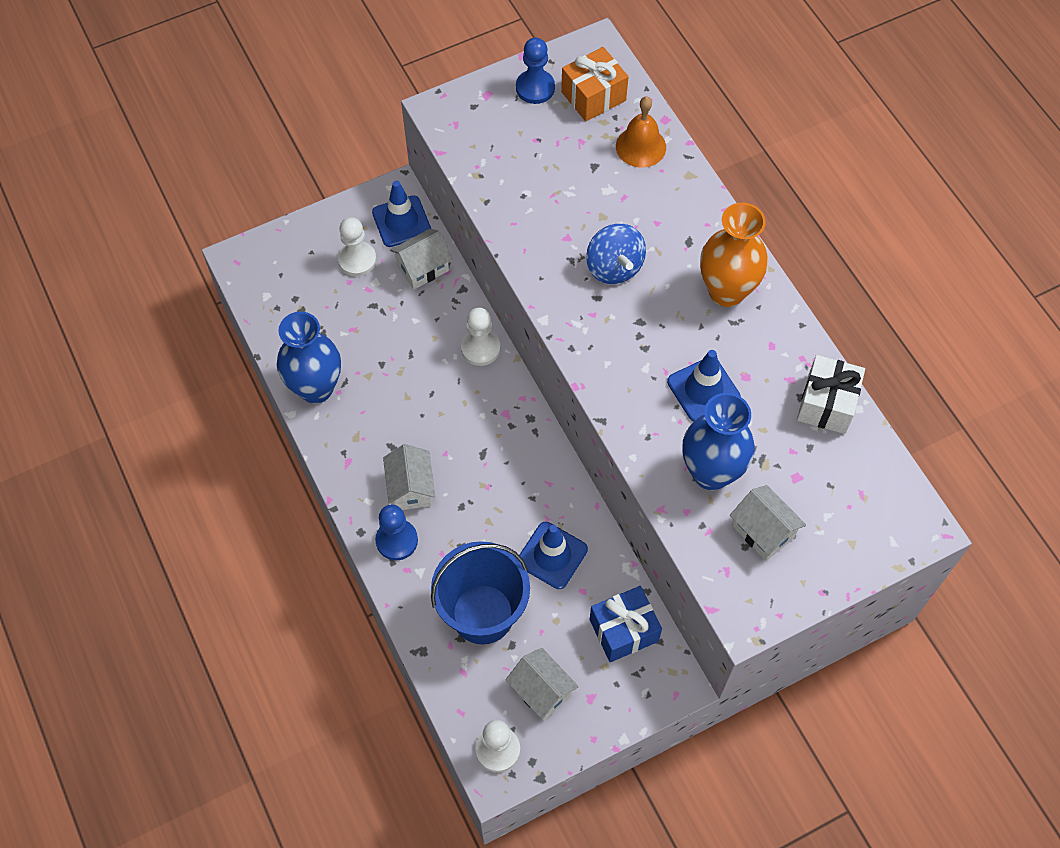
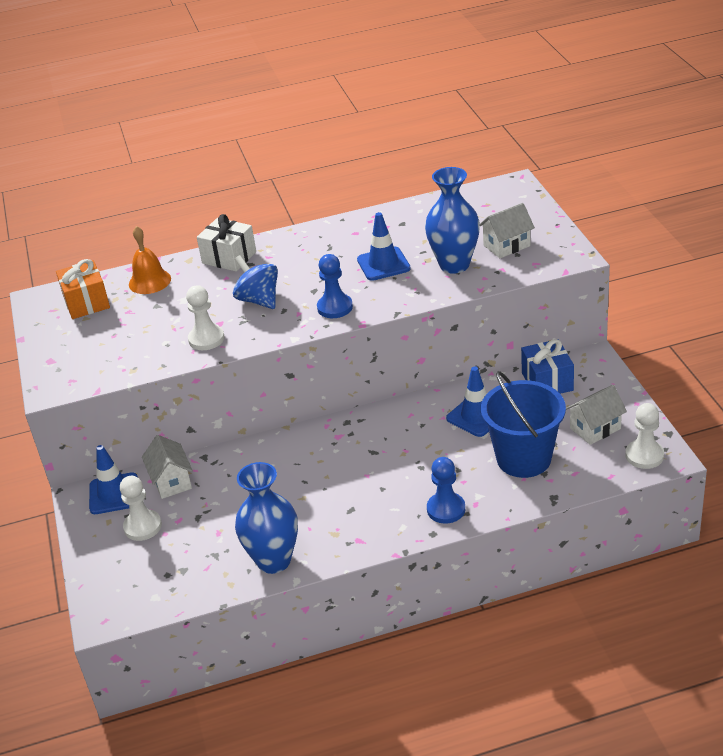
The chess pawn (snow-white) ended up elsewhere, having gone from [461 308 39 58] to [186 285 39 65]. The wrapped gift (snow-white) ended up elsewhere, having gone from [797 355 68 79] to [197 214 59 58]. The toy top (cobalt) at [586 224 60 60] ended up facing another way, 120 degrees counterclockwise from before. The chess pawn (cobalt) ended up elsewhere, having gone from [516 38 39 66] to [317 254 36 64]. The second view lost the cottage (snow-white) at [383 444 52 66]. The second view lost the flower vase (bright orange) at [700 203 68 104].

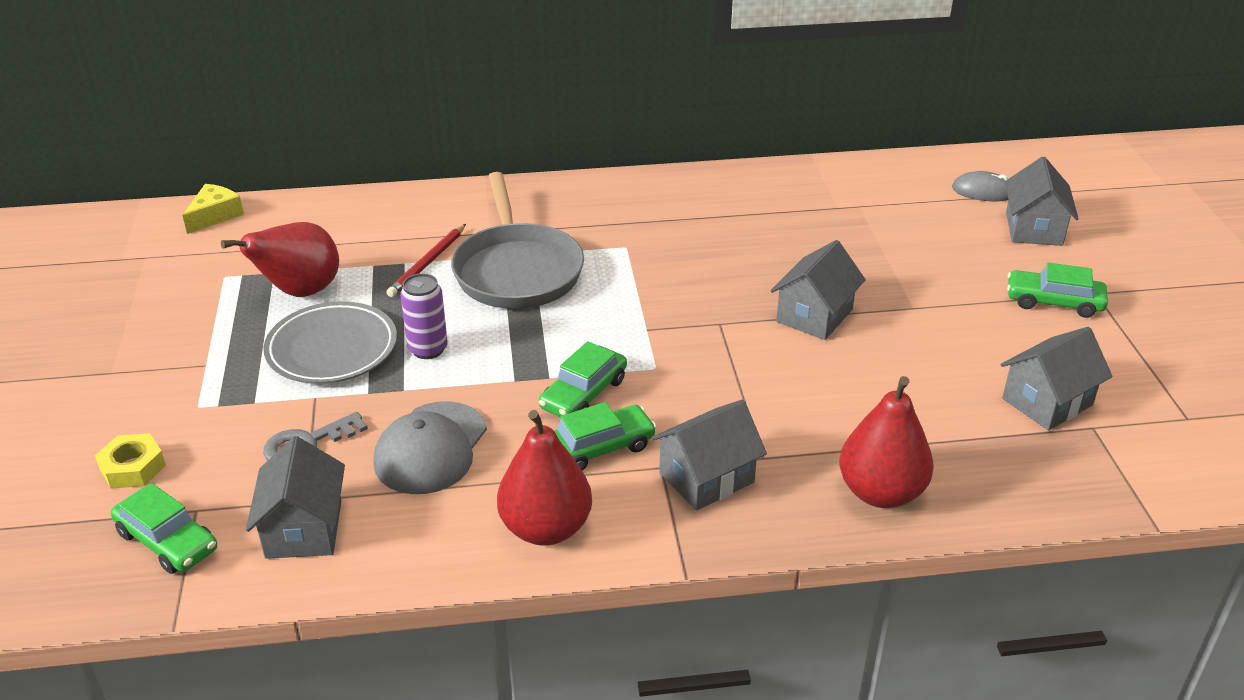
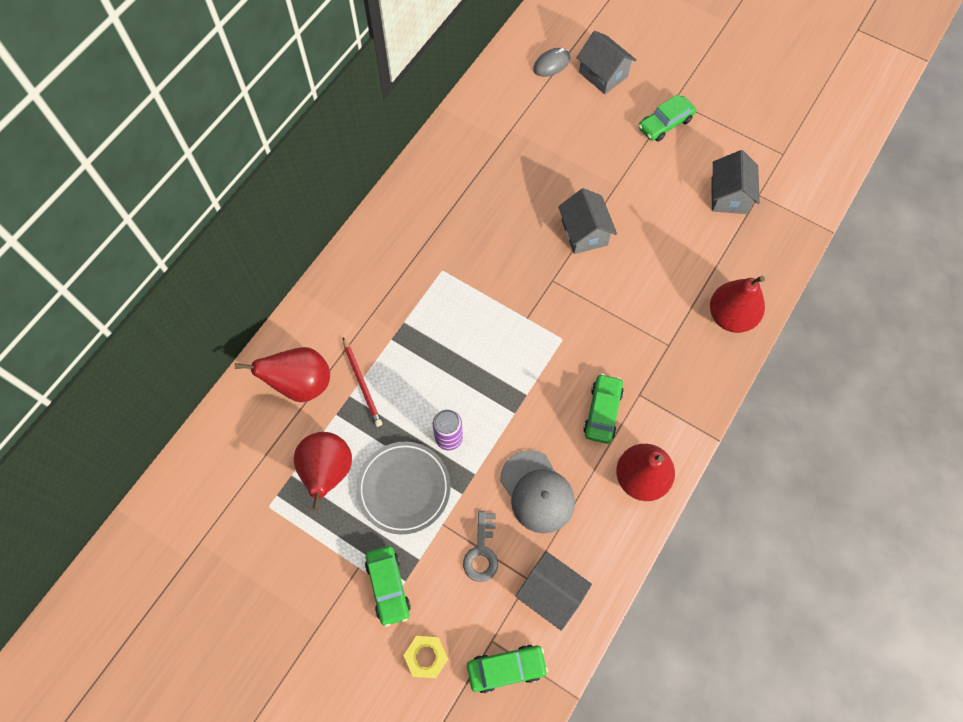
The second view gained the pear fruit (scarlet) at [235 347 95 55]. The automobile (emerald) ended up elsewhere, having gone from [539 341 88 76] to [365 546 46 81]. The second view lost the piece of cheese (golden) at [182 184 62 50]. The second view lost the pan (gray) at [451 172 133 137]. The second view lost the cottage (gray) at [651 399 116 112].

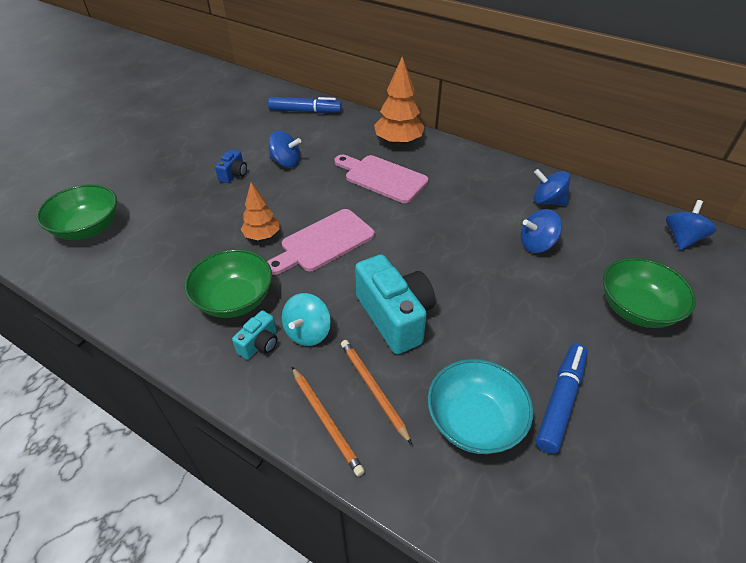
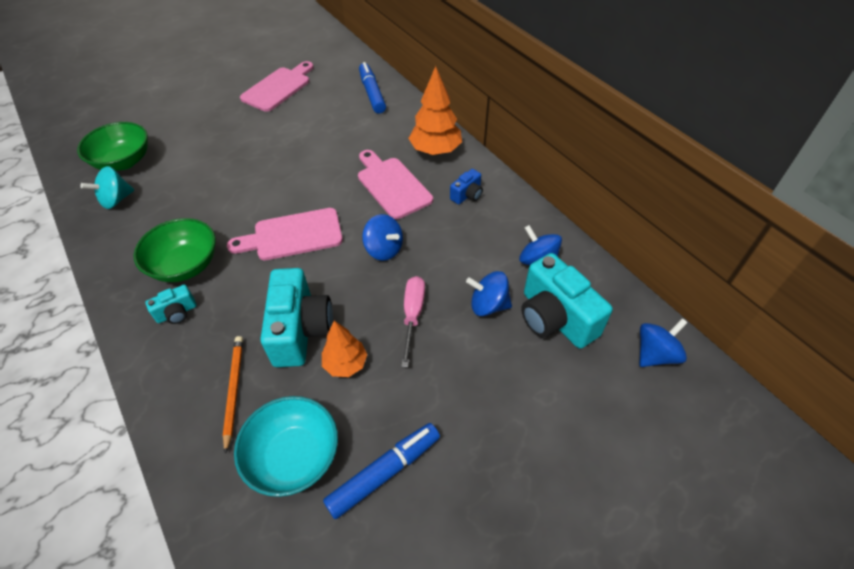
The toy top (aqua) ended up elsewhere, having gone from [282 293 49 53] to [80 166 54 43]. The second view gained the bread board (rosy) at [240 61 74 51]. The tree (bright orange) ended up elsewhere, having gone from [241 183 38 57] to [322 321 45 56]. The marker (cobalt) at [268 97 74 16] ended up facing another way, 135 degrees counterclockwise from before. The toy top (cobalt) ended up elsewhere, having gone from [269 131 32 37] to [362 214 41 47]. The second view gained the hand screwdriver (rosy) at [401 276 24 92]. The photo camera (cobalt) ended up elsewhere, having gone from [215 149 32 34] to [450 169 33 35]. The second view gained the photo camera (aqua) at [521 253 92 96]. The second view lost the lead pencil (bright orange) at [292 367 73 109]. The second view lost the serving bowl (emerald) at [603 257 93 71].

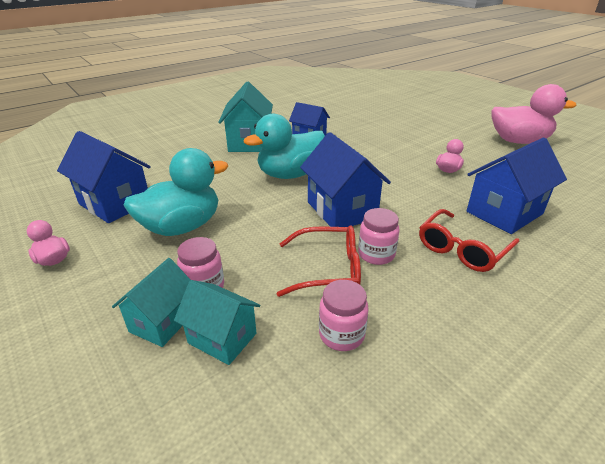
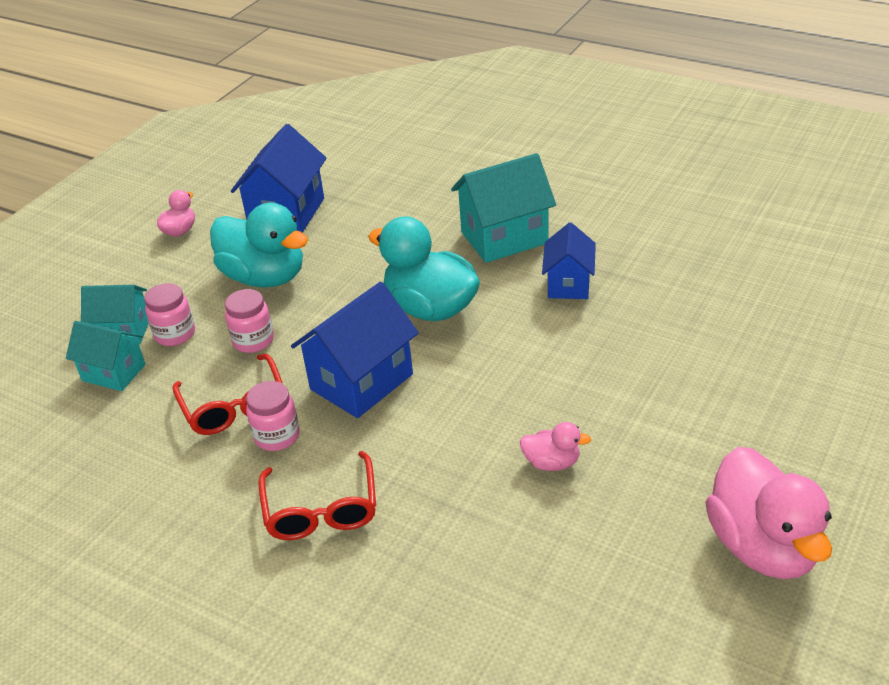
The cottage (aqua) at [174 280 86 85] ended up facing another way, 75 degrees counterclockwise from before. The preserve jar (rosy) ended up elsewhere, having gone from [319 280 50 71] to [225 289 49 64]. The eyeglasses (scarlet) at [419 209 101 63] ended up facing another way, 120 degrees counterclockwise from before. The second view lost the cottage (cobalt) at [467 137 100 97].

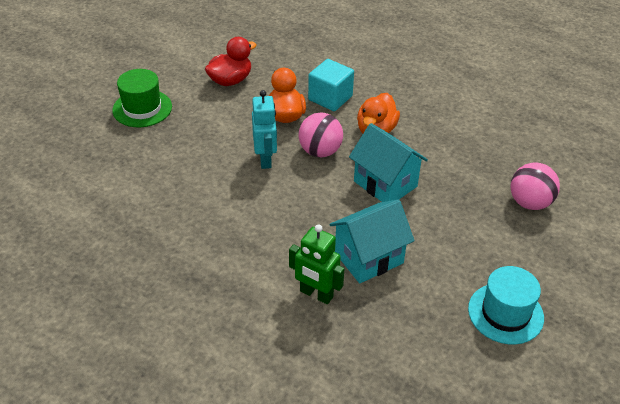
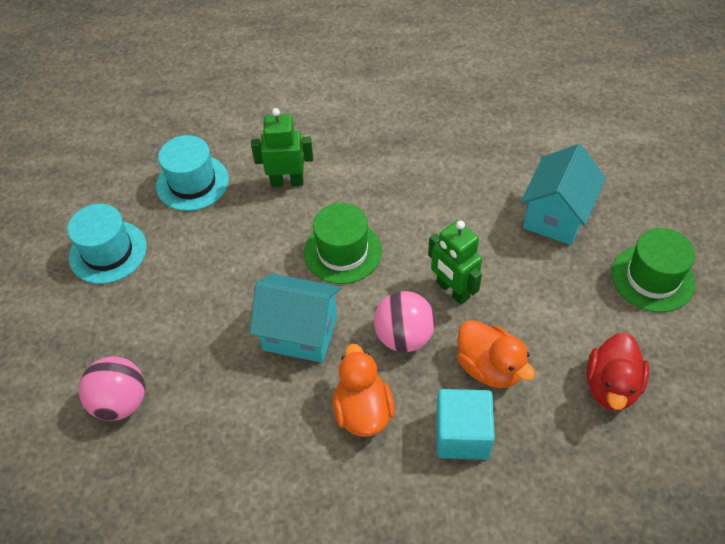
The second view gained the hat (aqua) at [156 135 73 76]. The second view gained the hat (emerald) at [304 203 78 81]. What was the robot (aqua) at [252 90 25 79] turned into the robot (emerald) at [428 220 54 85]. The cottage (aqua) ended up elsewhere, having gone from [329 199 86 84] to [520 144 86 101].

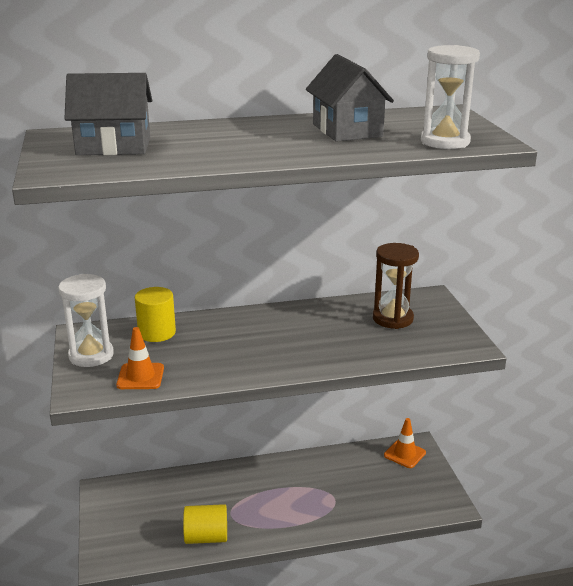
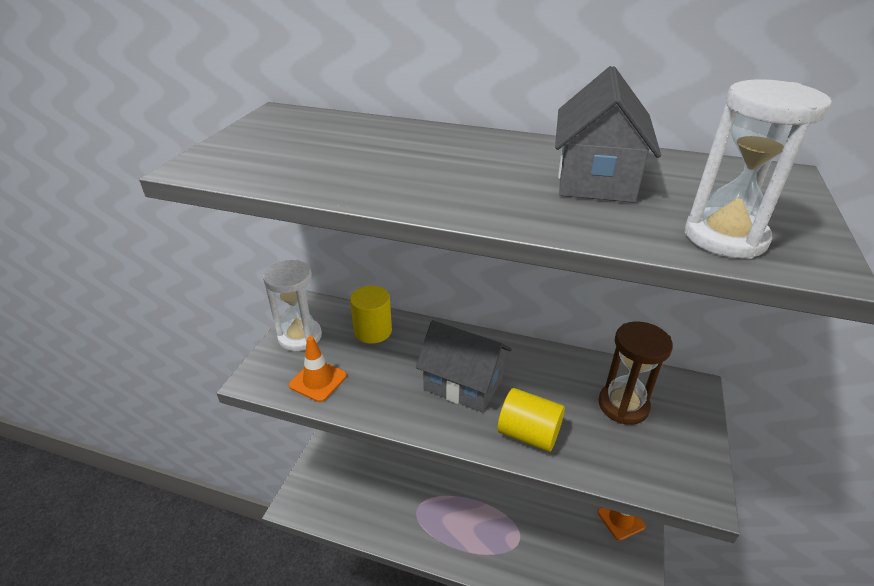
The cottage (gray) ended up elsewhere, having gone from [64 73 88 82] to [416 320 96 93]. The solid cylinder (golden) ended up elsewhere, having gone from [183 504 44 40] to [497 388 68 64].

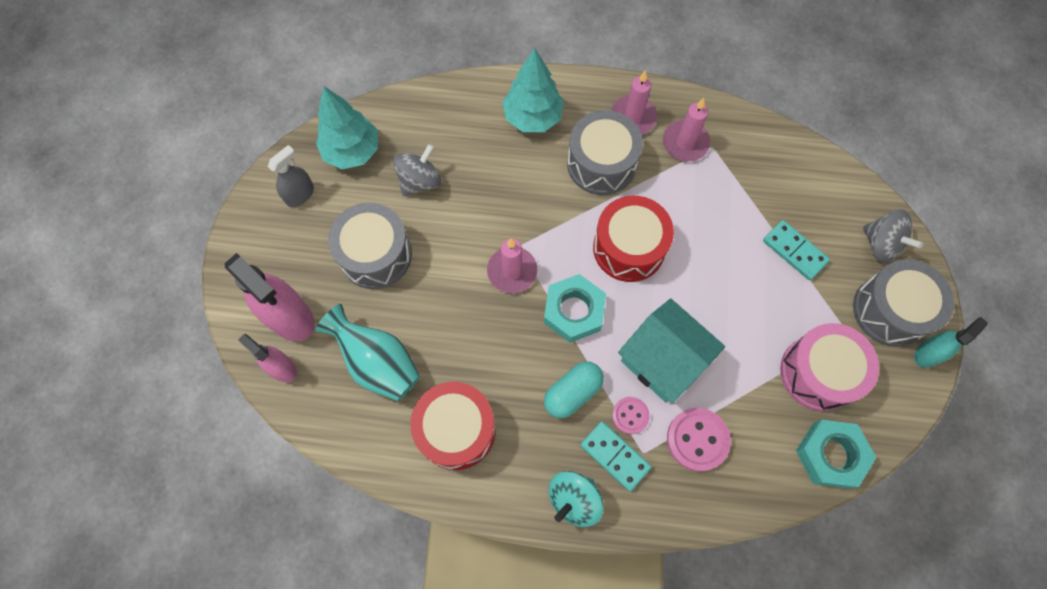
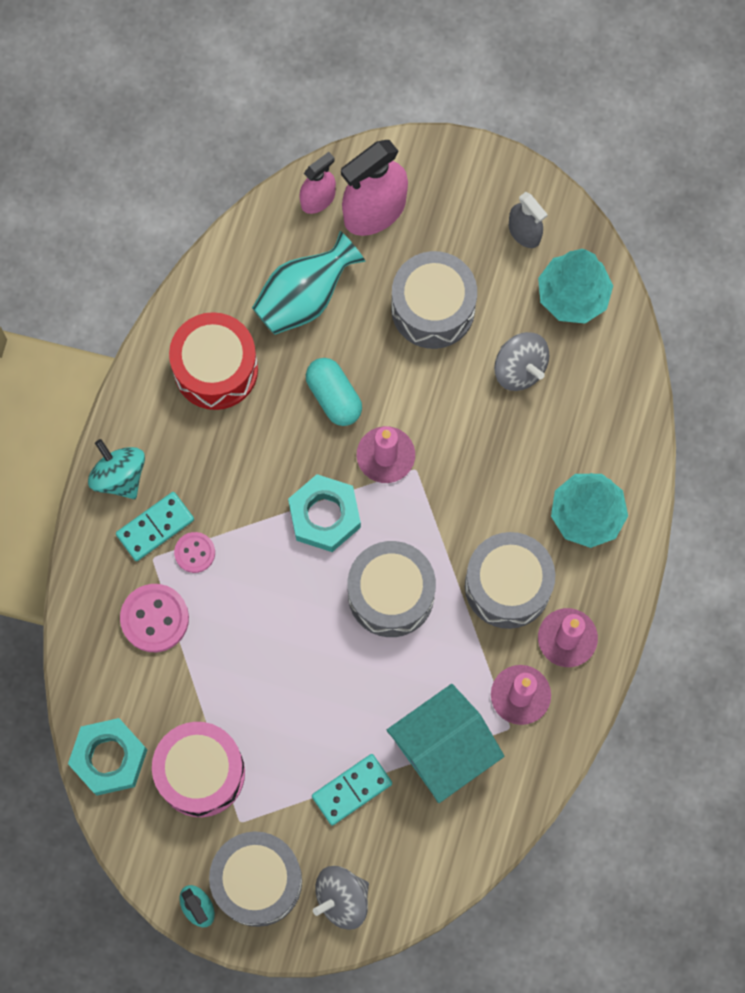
The capsule (aqua) ended up elsewhere, having gone from [544 361 60 57] to [306 358 56 68]. What was the snare drum (scarlet) at [593 196 81 86] turned into the snare drum (gray) at [347 541 89 96]. The cottage (aqua) ended up elsewhere, having gone from [618 298 107 105] to [387 684 117 119].

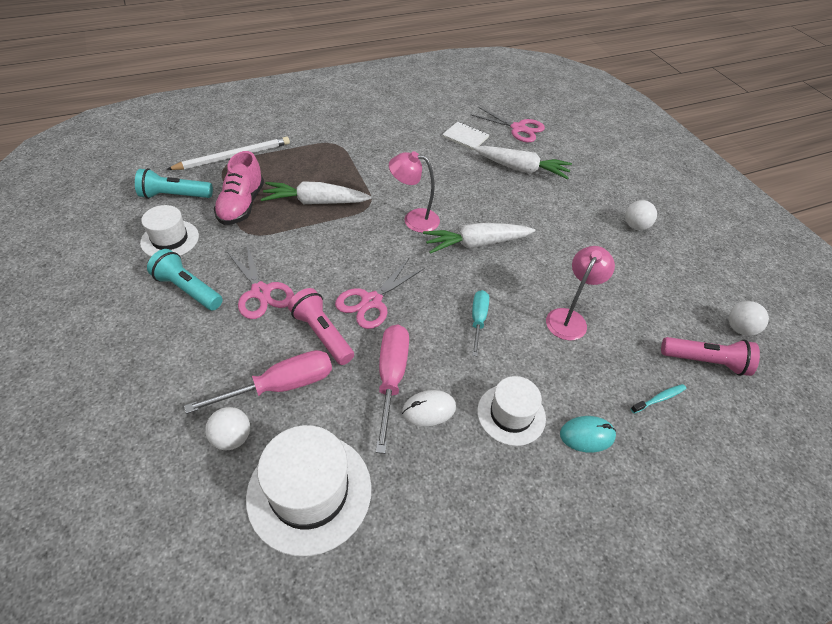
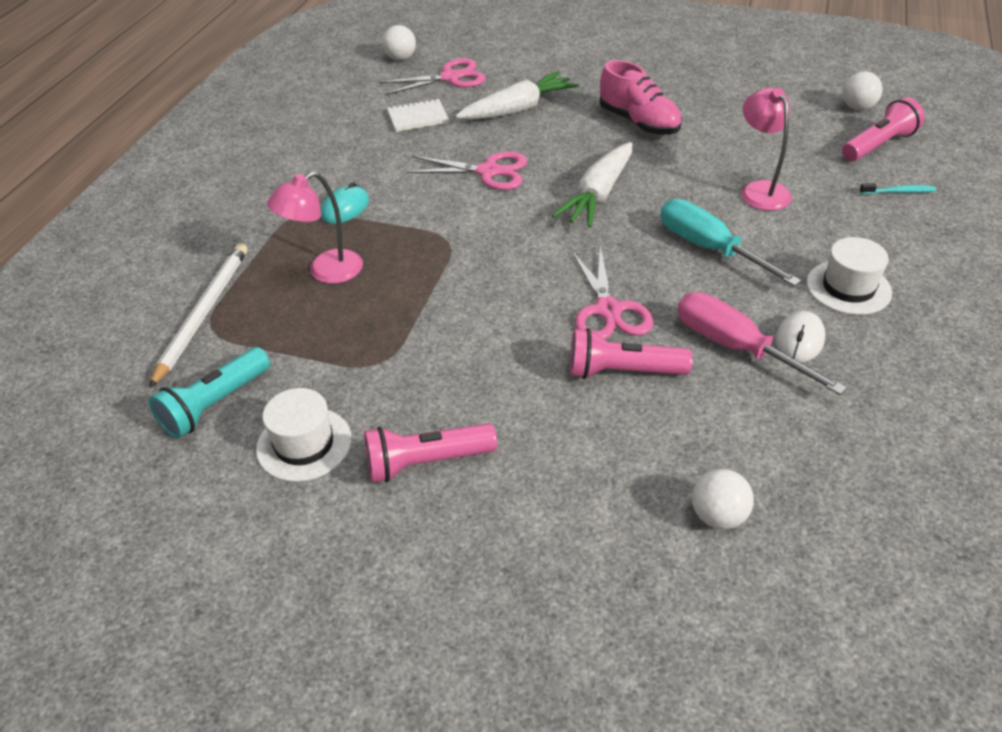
The desk lamp (rosy) ended up elsewhere, having gone from [389 151 51 82] to [267 171 96 113]. The PC mouse (aqua) ended up elsewhere, having gone from [560 416 56 37] to [321 182 48 42]. What was the pocket torch (aqua) at [147 249 76 62] turned into the pocket torch (rosy) at [364 423 133 60]. The sphere (snow-white) ended up elsewhere, having gone from [625 200 32 30] to [382 25 34 35]. The shears (rosy) ended up elsewhere, having gone from [227 245 67 74] to [407 151 120 39]. The lace-up shoe (rosy) ended up elsewhere, having gone from [214 151 50 74] to [600 60 82 75]. The size of the hand screwdriver (aqua) at [472 290 17 66] changed by a factor of 1.59. The tooth brush (aqua) at [631 384 55 29] ended up facing another way, 75 degrees clockwise from before. The second view lost the hand screwdriver (rosy) at [184 350 148 64]. The second view lost the hat (snow-white) at [246 425 125 131]. The second view lost the root vegetable (snow-white) at [261 181 110 23].

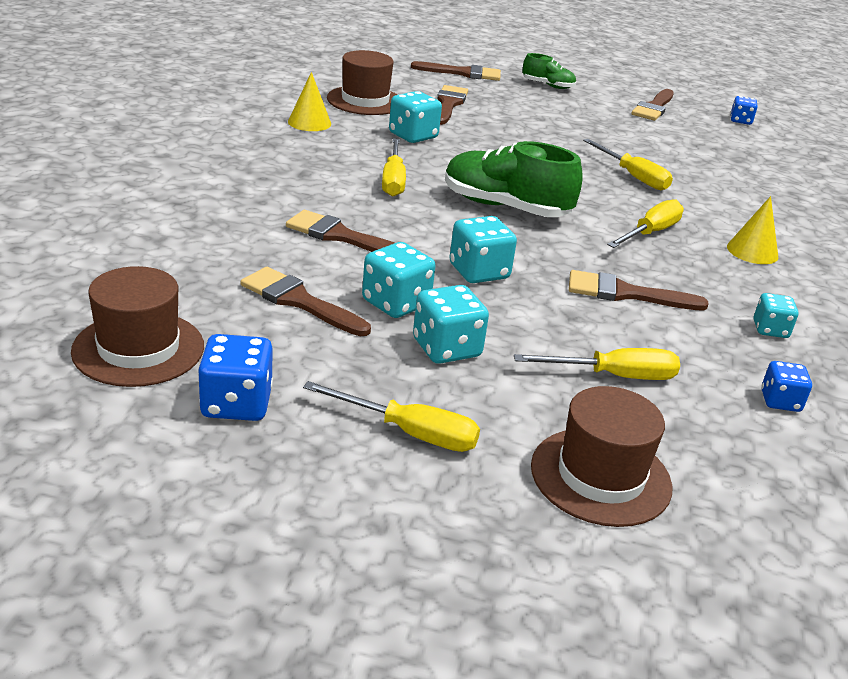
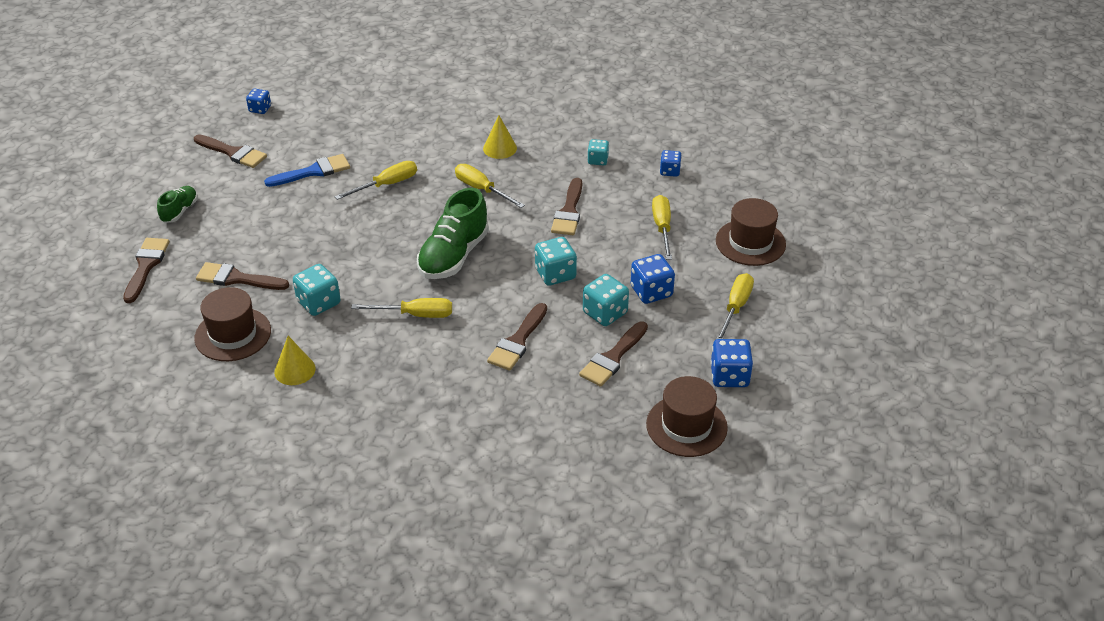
The second view gained the paintbrush (cobalt) at [264 154 86 33]. What was the game die (aqua) at [413 285 76 79] turned into the game die (cobalt) at [631 254 44 50].

